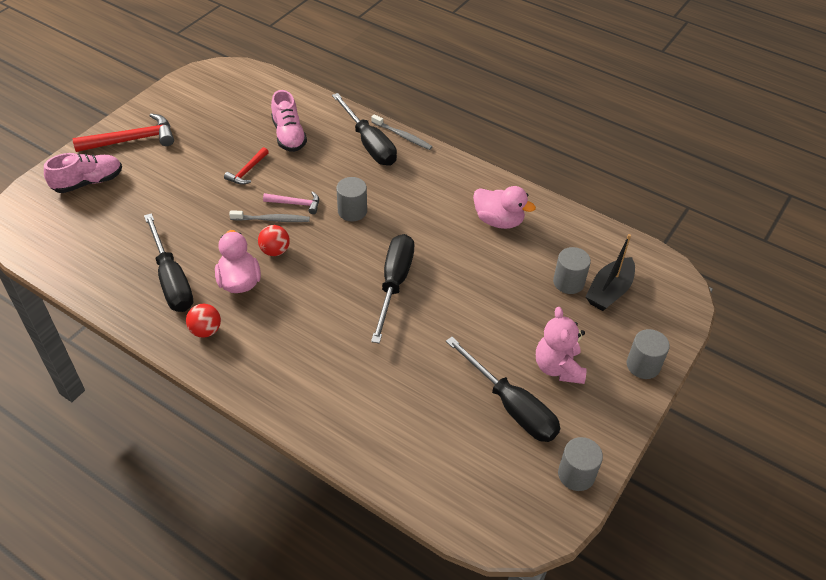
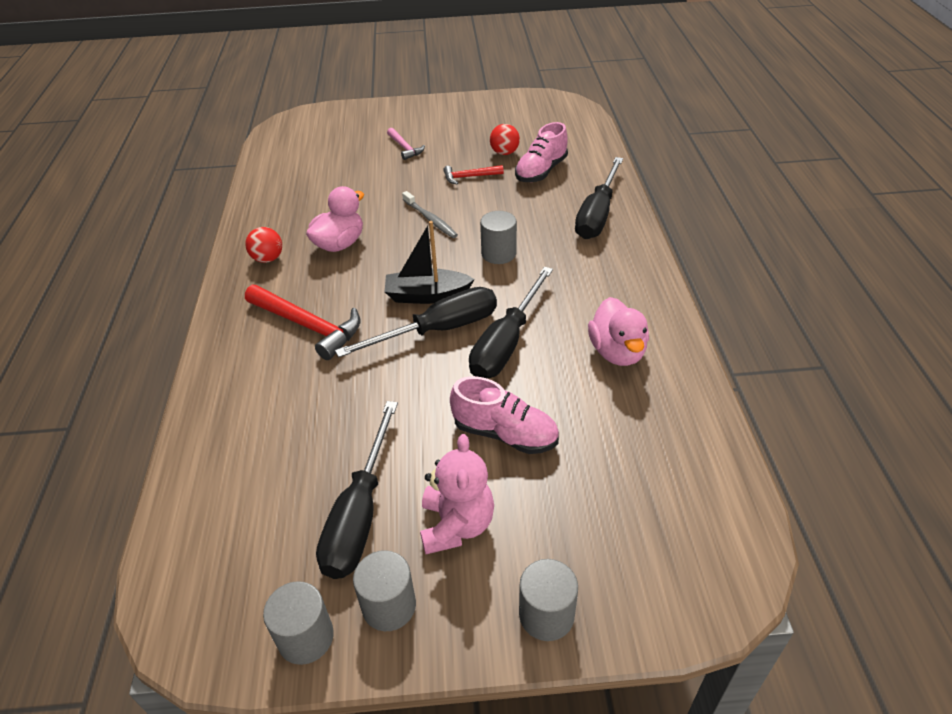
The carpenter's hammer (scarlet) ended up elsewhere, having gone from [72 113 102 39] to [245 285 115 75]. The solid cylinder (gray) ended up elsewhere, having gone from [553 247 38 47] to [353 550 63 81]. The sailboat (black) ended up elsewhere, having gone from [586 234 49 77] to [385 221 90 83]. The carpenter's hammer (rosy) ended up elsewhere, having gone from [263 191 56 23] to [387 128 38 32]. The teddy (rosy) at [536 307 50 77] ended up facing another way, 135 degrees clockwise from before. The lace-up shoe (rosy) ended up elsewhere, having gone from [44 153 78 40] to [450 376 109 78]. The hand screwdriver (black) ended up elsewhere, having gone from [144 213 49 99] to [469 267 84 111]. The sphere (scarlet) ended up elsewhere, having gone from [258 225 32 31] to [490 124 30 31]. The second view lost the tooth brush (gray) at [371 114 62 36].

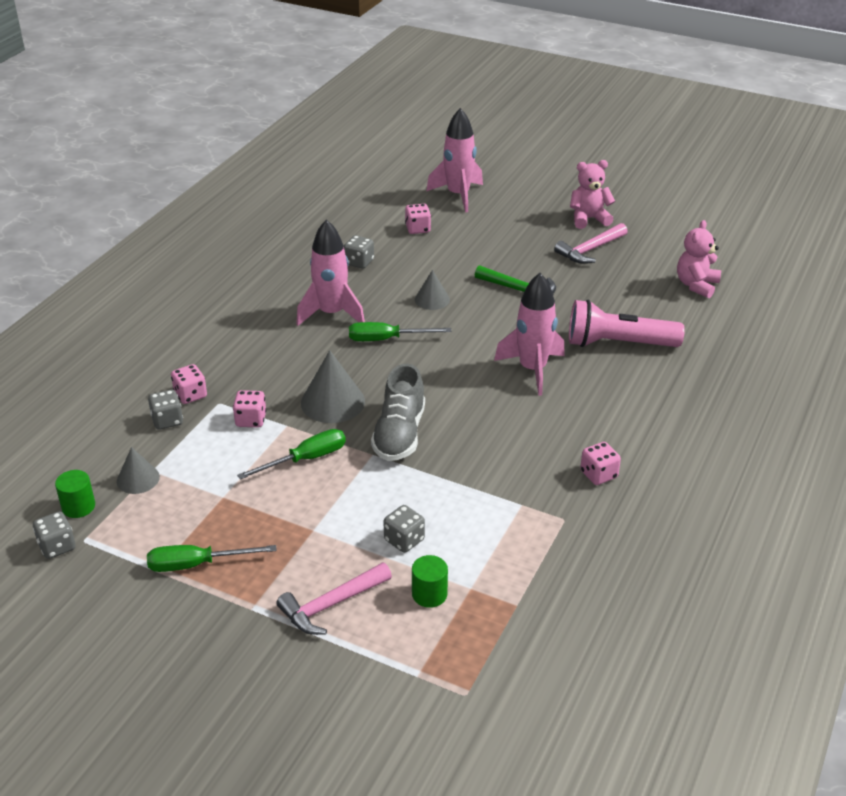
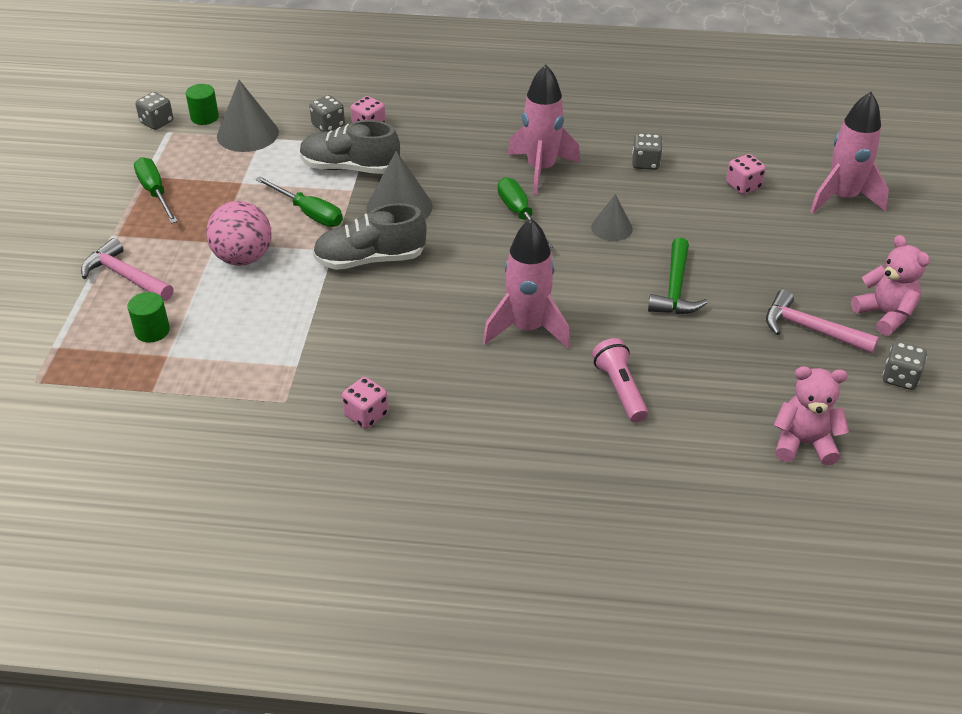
The second view gained the sphere (rosy) at [206 201 66 65]. The size of the cone shape (gray) at [117 447 43 47] changed by a factor of 1.63. Where the game die (rosy) stood at [233 390 34 38], the lace-up shoe (gray) came to stand at [300 120 100 54]. The size of the pocket torch (rosy) at [569 300 116 47] changed by a factor of 0.62. The game die (gray) ended up elsewhere, having gone from [383 505 42 48] to [883 341 44 49].

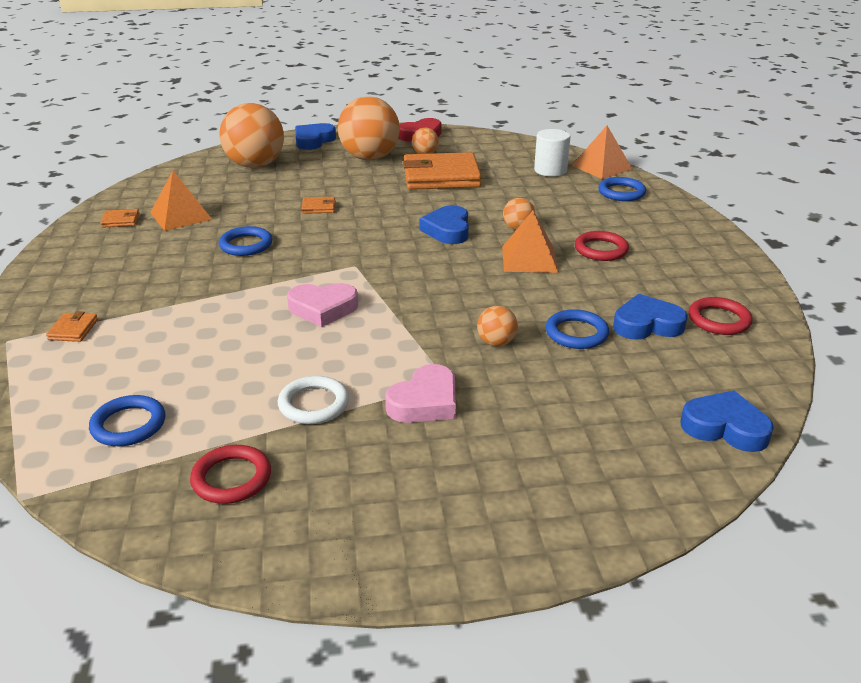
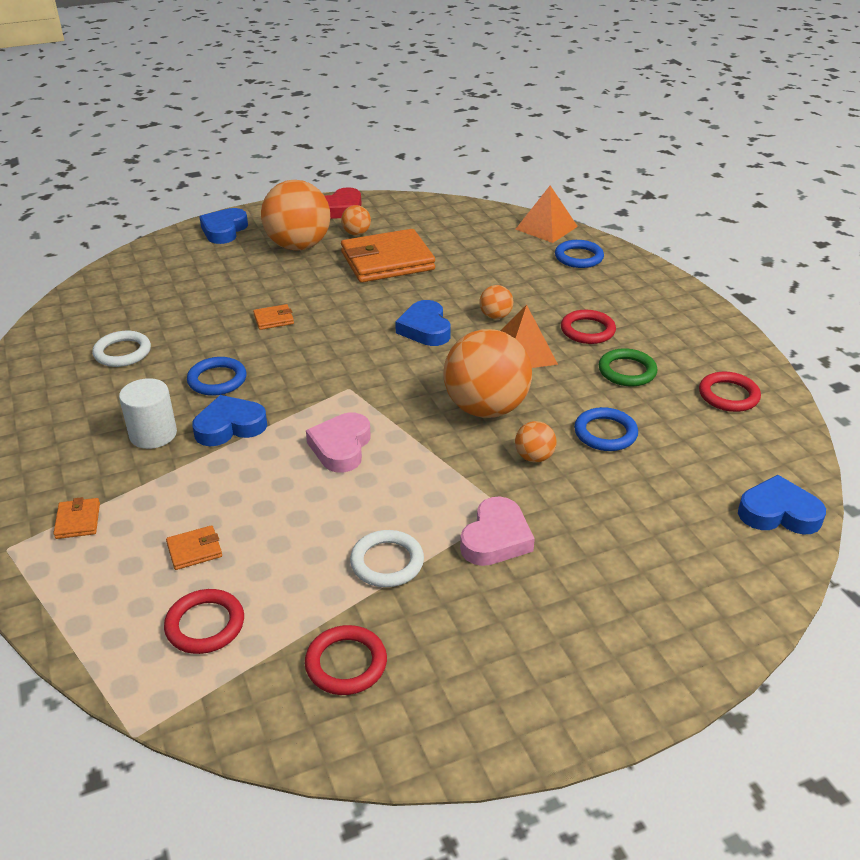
Where the pyramid (bright orange) stood at [150 170 62 61], the hoop (snow-white) came to stand at [92 331 59 36]. The solid cylinder (snow-white) ended up elsewhere, having gone from [534 129 37 48] to [119 378 58 71]. What was the hoop (cobalt) at [89 395 76 51] turned into the hoop (scarlet) at [164 589 80 65]. The billfold (bright orange) ended up elsewhere, having gone from [100 209 39 19] to [166 525 56 45]. The love heart (cobalt) ended up elsewhere, having gone from [613 294 75 46] to [192 395 75 51]. The love heart (rosy) at [287 283 71 44] ended up facing another way, 120 degrees clockwise from before. The sphere (bright orange) ended up elsewhere, having gone from [219 103 65 65] to [443 329 89 89]. The second view gained the hoop (emerald) at [599 348 58 38].

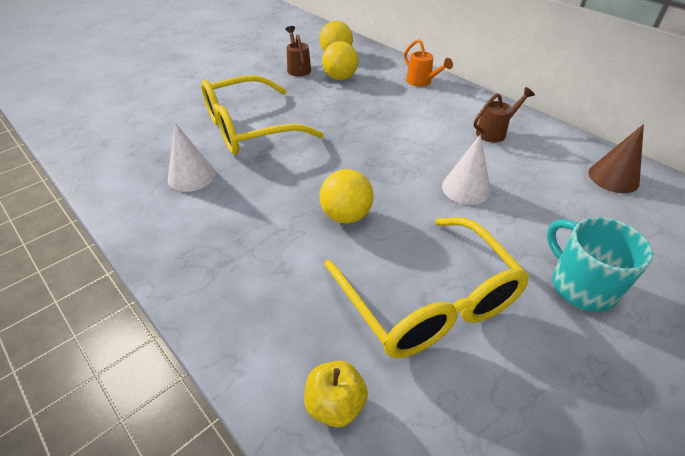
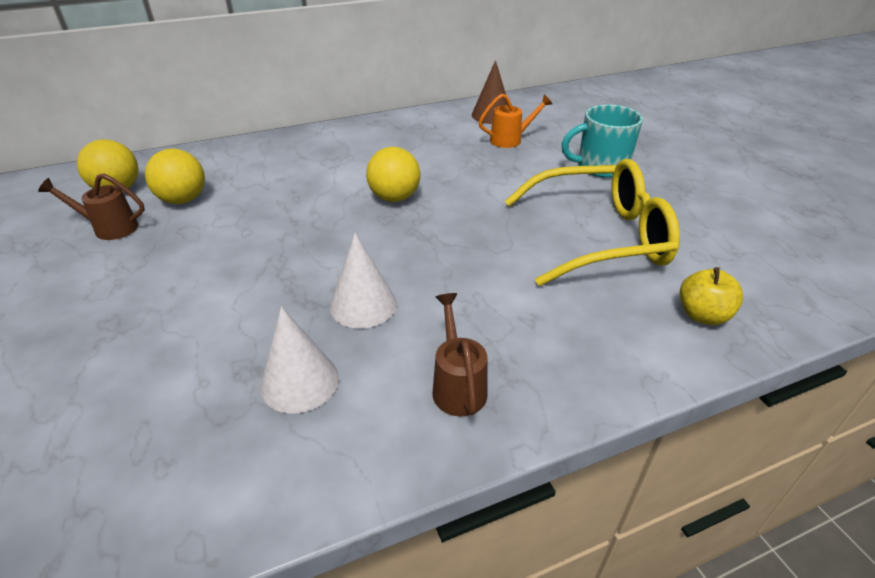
The cone shape (snow-white) ended up elsewhere, having gone from [442 134 49 71] to [330 233 67 96]. The sphere (golden) ended up elsewhere, having gone from [320 169 54 54] to [366 147 54 55]. The sprinkling can (brown) ended up elsewhere, having gone from [474 87 61 55] to [433 293 55 123]. The sprinkling can (bright orange) ended up elsewhere, having gone from [404 39 49 48] to [479 94 73 54]. The second view lost the eyeglasses (golden) at [201 75 123 79].

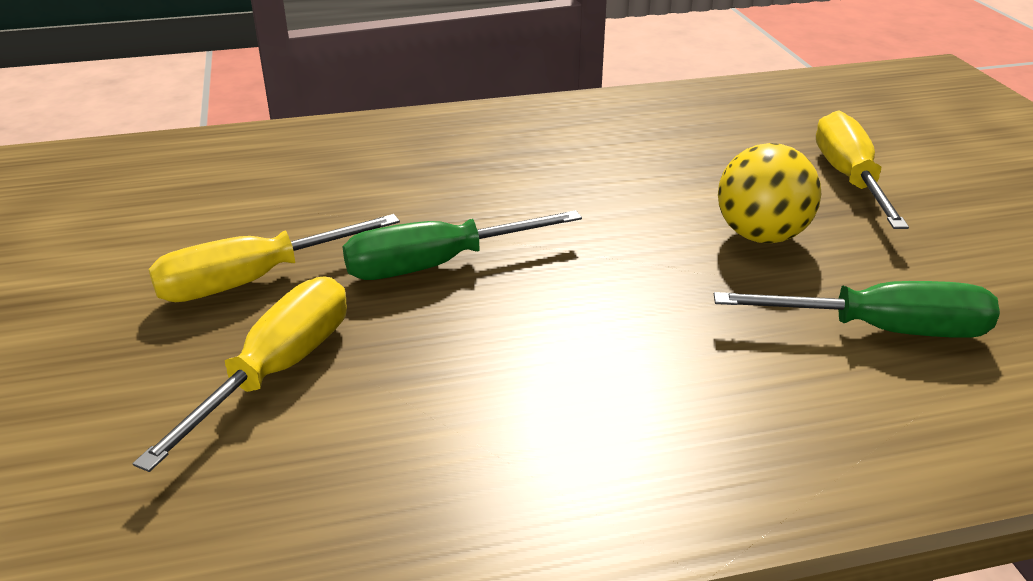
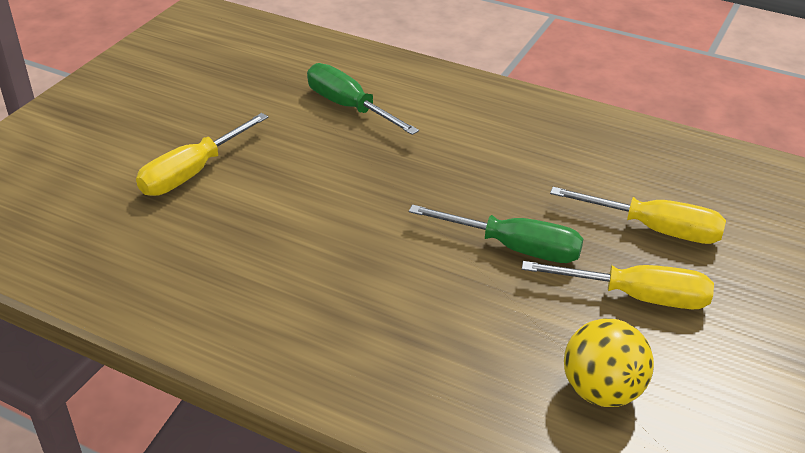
The hand screwdriver (golden) at [133 276 214 196] ended up facing another way, 135 degrees counterclockwise from before. The sphere (golden) ended up elsewhere, having gone from [718 143 103 101] to [564 318 90 89].

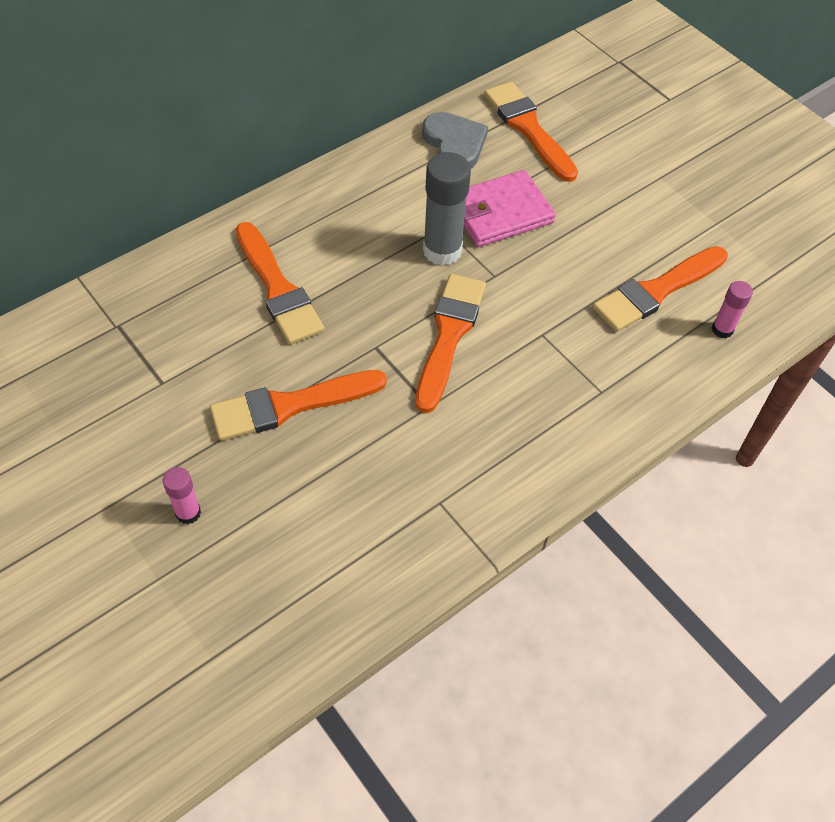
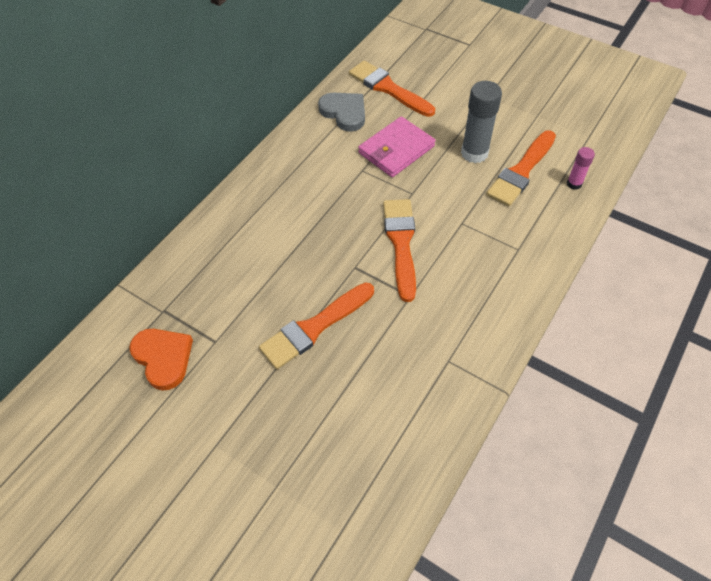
The second view gained the love heart (bright orange) at [129 329 64 61]. The glue stick (gray) ended up elsewhere, having gone from [423 152 48 114] to [461 81 41 82]. The second view lost the glue stick (rosy) at [163 467 38 57]. The second view lost the paintbrush (bright orange) at [236 222 89 123].

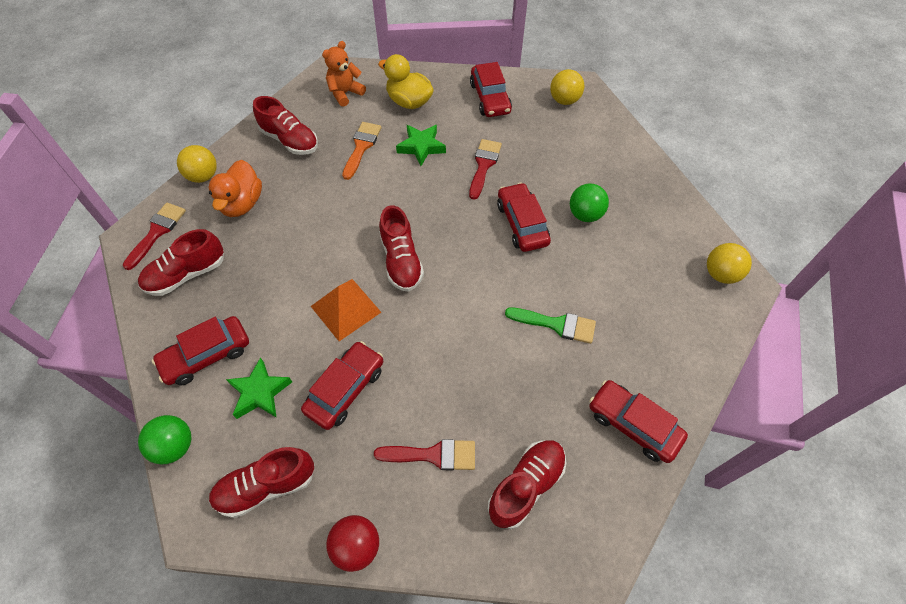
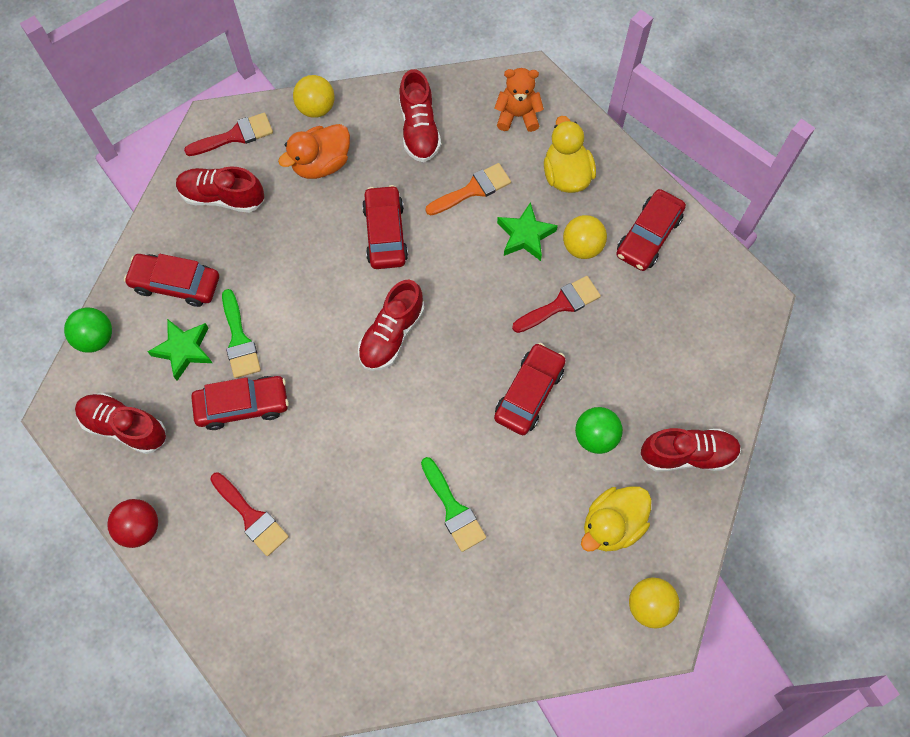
The second view gained the paintbrush (emerald) at [222 289 39 89]. The automobile (scarlet) ended up elsewhere, having gone from [589 380 99 83] to [362 185 46 84]. The sphere (golden) ended up elsewhere, having gone from [550 69 34 36] to [563 215 44 44]. The second view gained the rubber duck (golden) at [581 486 70 66]. The lace-up shoe (scarlet) ended up elsewhere, having gone from [488 440 78 89] to [641 428 100 43]. The second view lost the pyramid (bright orange) at [311 279 70 62].

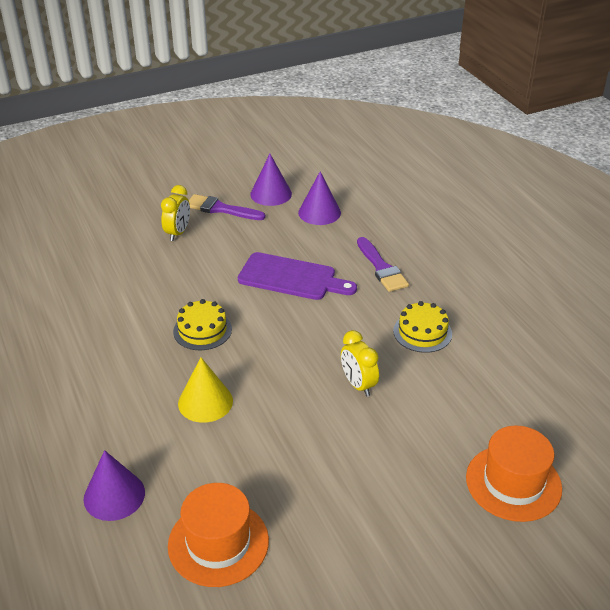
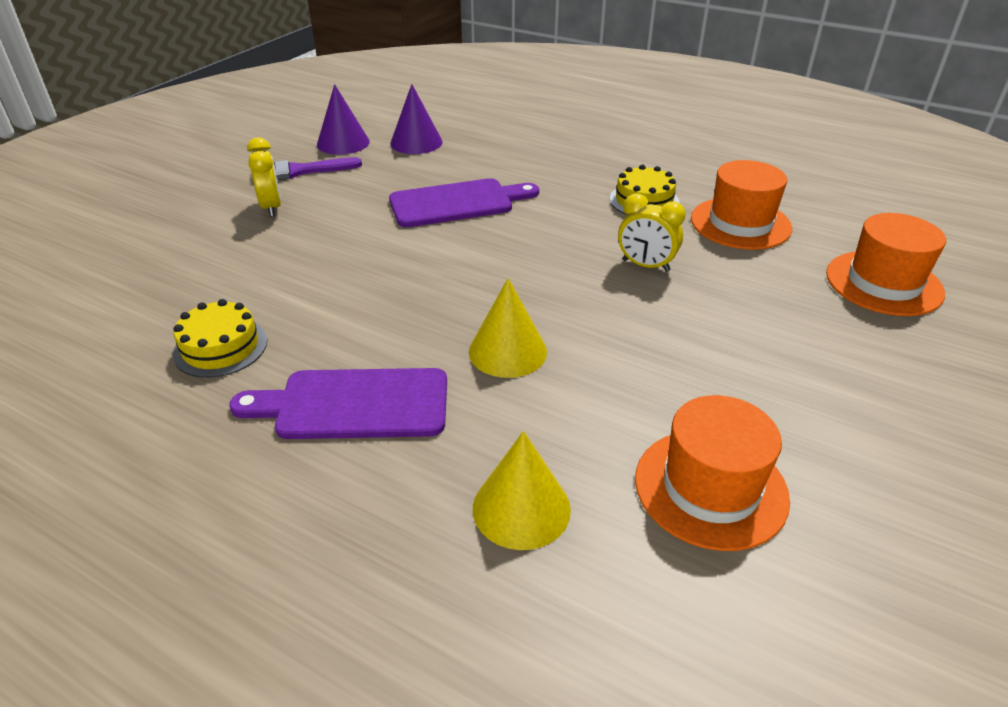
The cake (golden) ended up elsewhere, having gone from [173 299 59 51] to [173 299 94 79]. The second view gained the bread board (royal purple) at [229 368 218 71]. What was the cone shape (royal purple) at [84 450 61 71] turned into the cone shape (golden) at [473 431 98 119]. The second view gained the hat (bright orange) at [691 160 101 90]. The second view lost the paintbrush (royal purple) at [357 237 52 55].

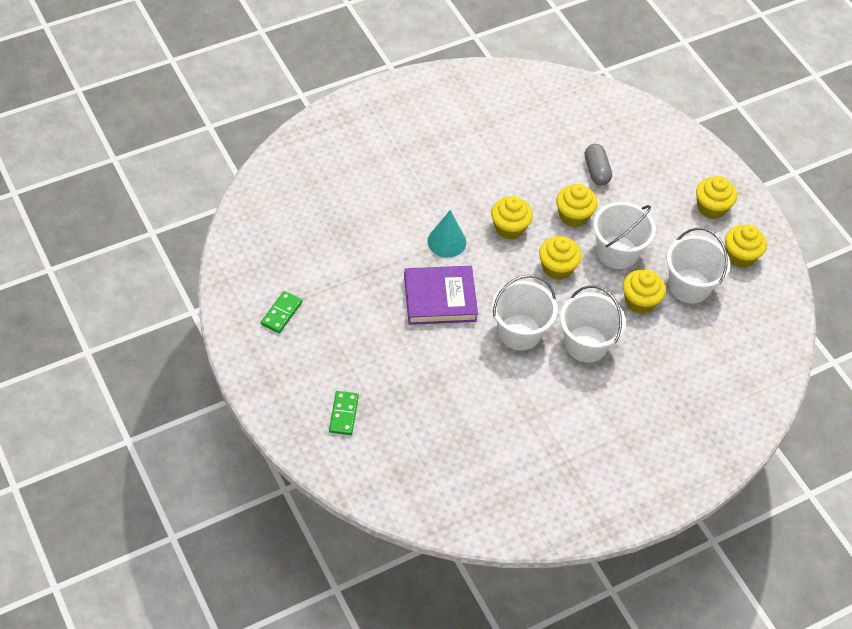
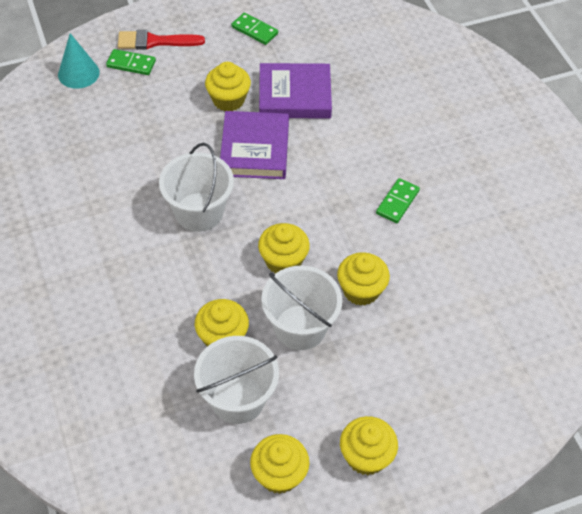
The cone shape (aqua) ended up elsewhere, having gone from [427 210 39 47] to [58 33 42 56]. The second view gained the paintbrush (scarlet) at [118 30 87 20]. The fairy cake (golden) ended up elsewhere, having gone from [491 196 42 44] to [205 62 46 49]. The second view gained the book (royal purple) at [259 63 73 56]. The second view gained the domino (emerald) at [376 178 44 45]. The second view lost the bucket (snow-white) at [560 285 66 78]. The second view lost the capsule (gray) at [585 144 27 42].

